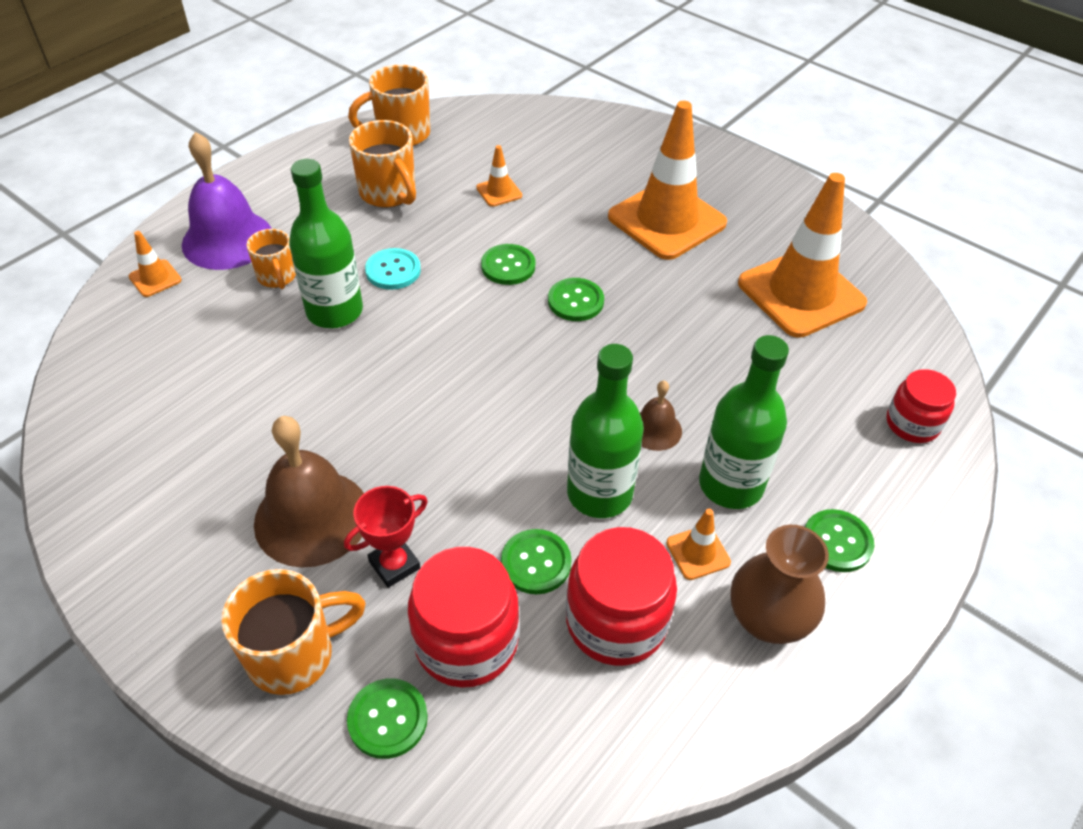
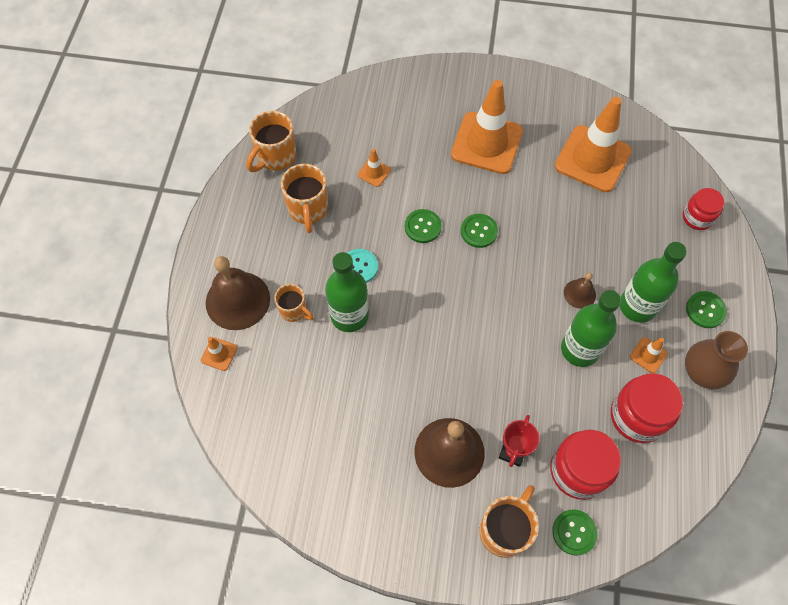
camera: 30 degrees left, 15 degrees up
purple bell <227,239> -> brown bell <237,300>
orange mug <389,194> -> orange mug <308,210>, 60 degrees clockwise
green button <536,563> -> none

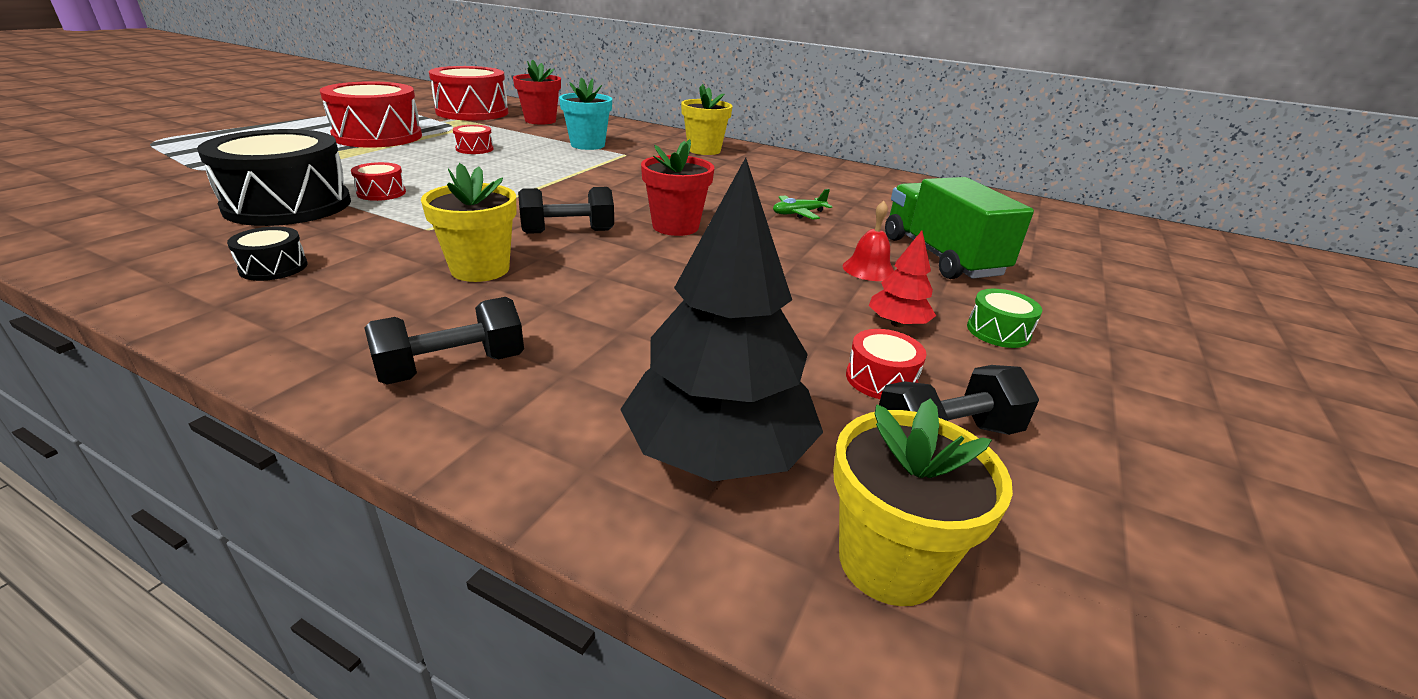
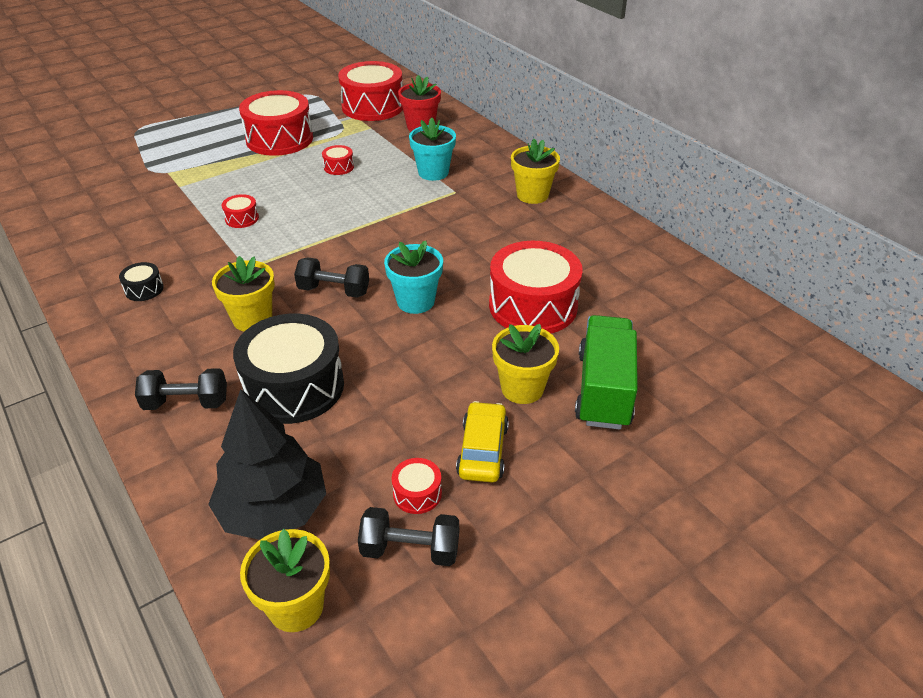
camera: 30 degrees right, 10 degrees up
black drum <288,205> -> black drum <294,386>, relocated
red flower pot <675,226> -> turquoise flower pot <415,301>
red tree <897,323> -> yellow car <482,450>
green plane <798,213> -> red drum <533,306>
red bell <868,269> -> yellow flower pot <522,388>
green drum <998,331> -> none

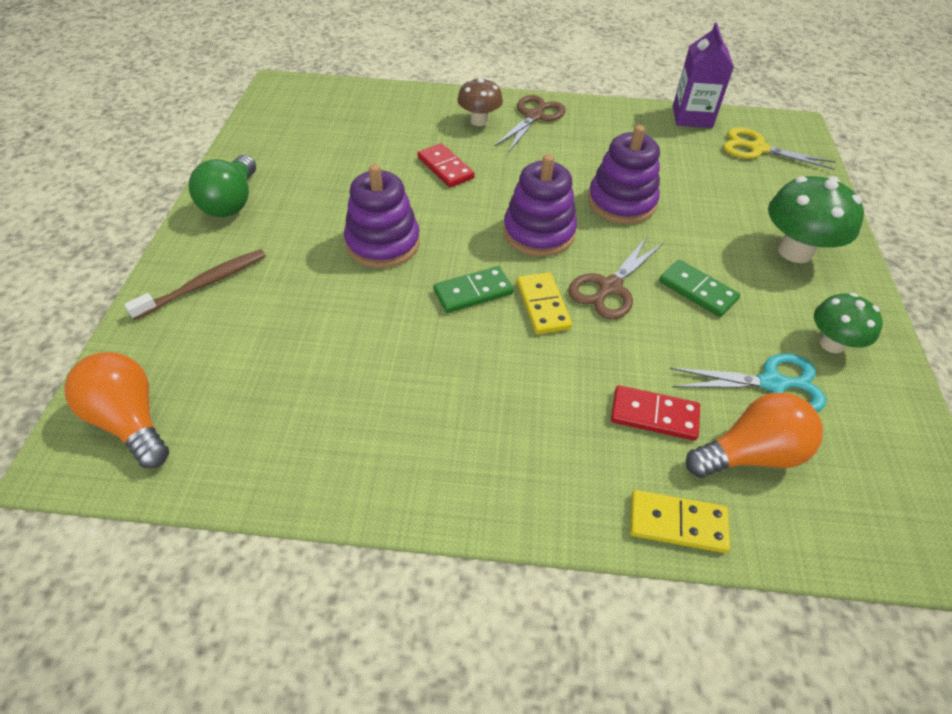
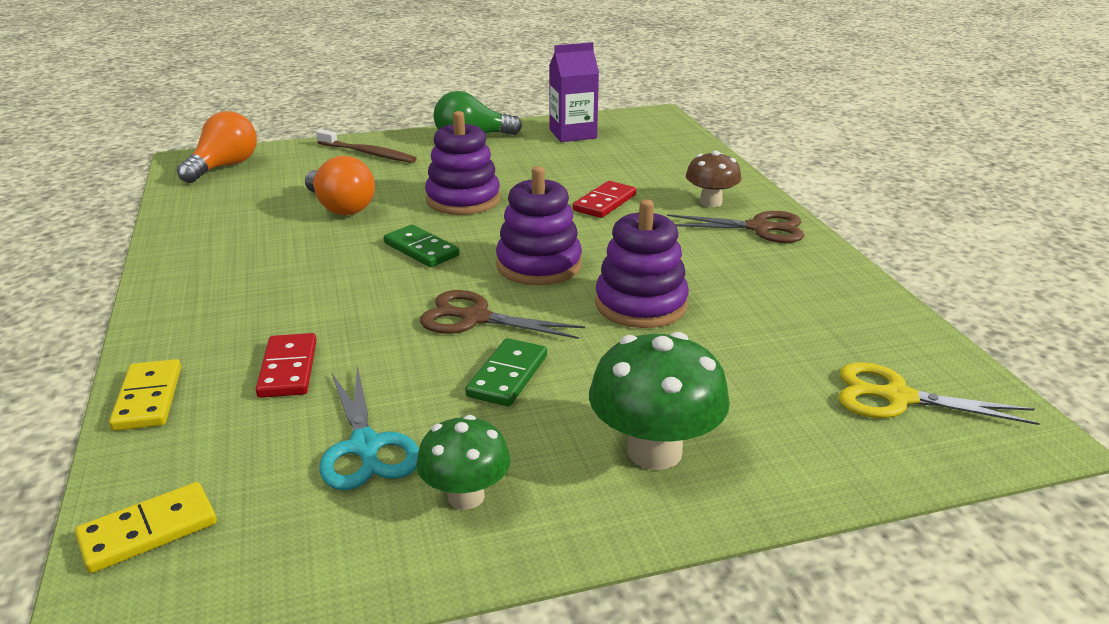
camera: 70 degrees right, 20 degrees down
yellow domino <543,305> -> yellow domino <148,531>, relocated
orange light bulb <750,454> -> orange light bulb <341,207>, relocated
purple carton <692,117> -> purple carton <573,134>, relocated
yellow scissors <757,149> -> yellow scissors <896,397>, 75 degrees counterclockwise

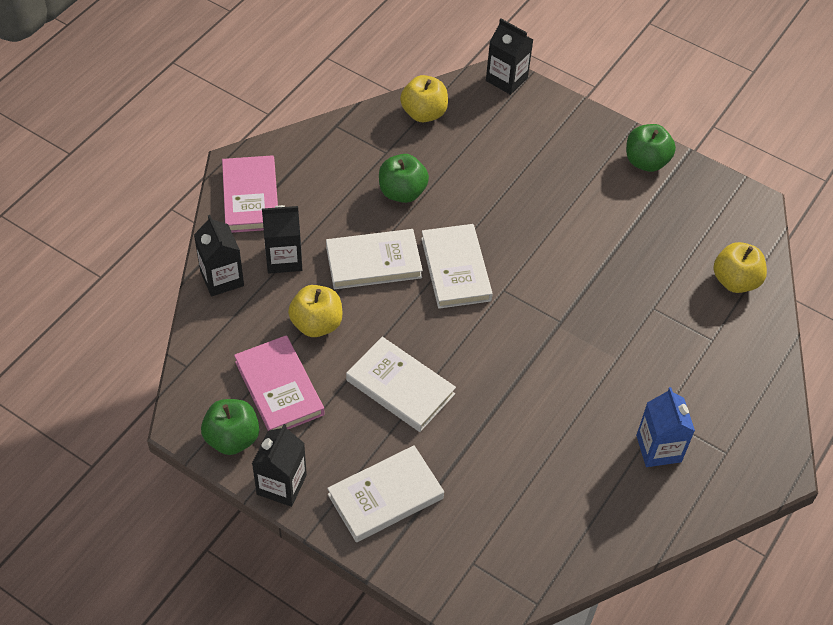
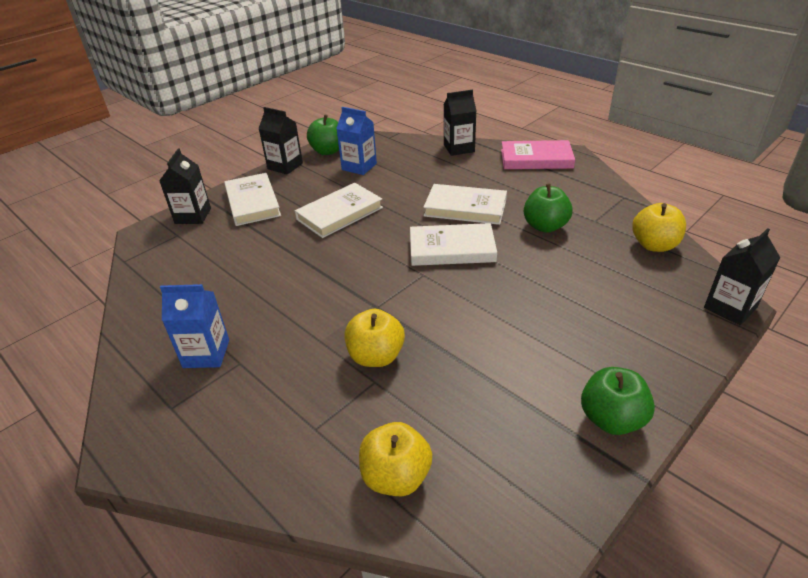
camera: 105 degrees right, 15 degrees down
black carton <284,258> -> black carton <193,216>, relocated
pink book <279,388> -> blue carton <359,167>
yellow apple <316,324> -> yellow apple <376,356>, relocated
white book <373,262> -> white book <465,208>, 75 degrees counterclockwise

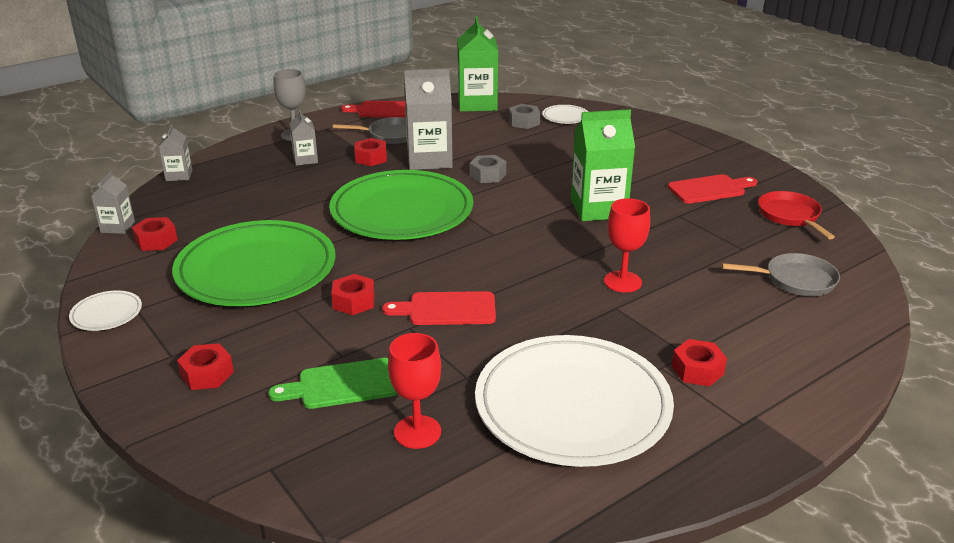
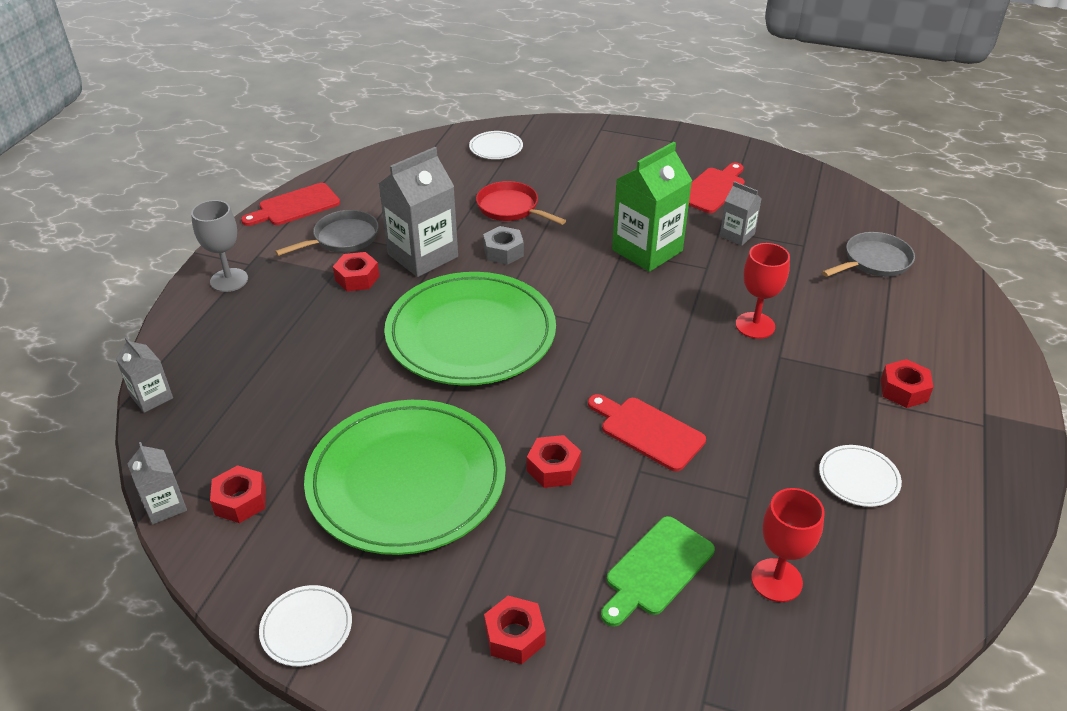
camera: 35 degrees left, 10 degrees up
red pan <790,216> -> red pan <511,208>, relocated
red cutting board <447,309> -> red cutting board <648,431>, 75 degrees clockwise
grey carton <305,159> -> grey carton <737,235>, relocated
white plate <572,405> -> white plate <858,478>, x0.40
green carton <477,104> -> none
grey nut <524,122> -> none

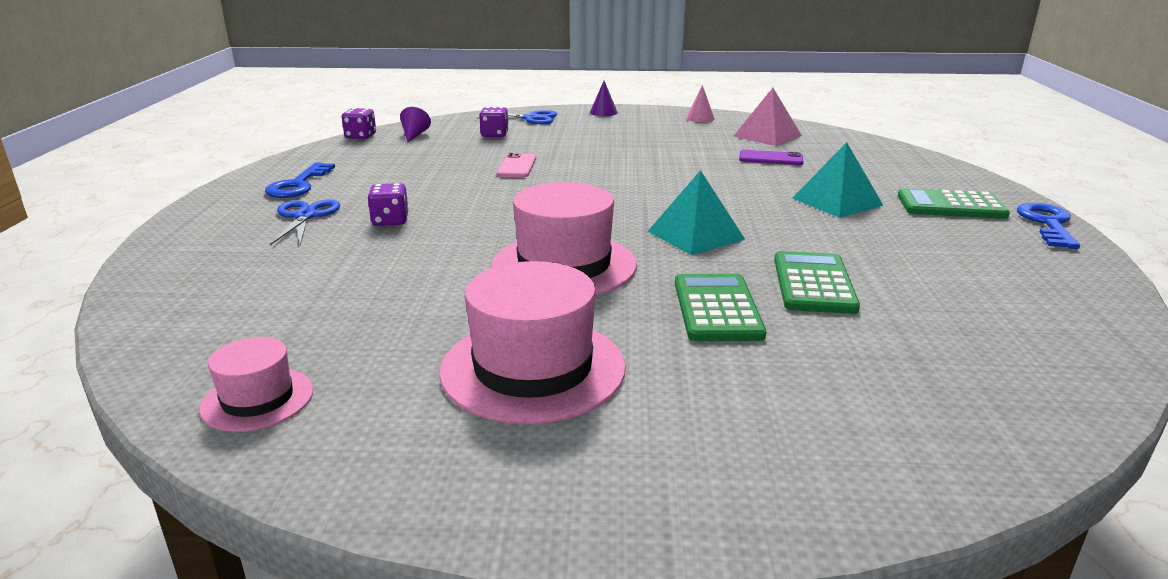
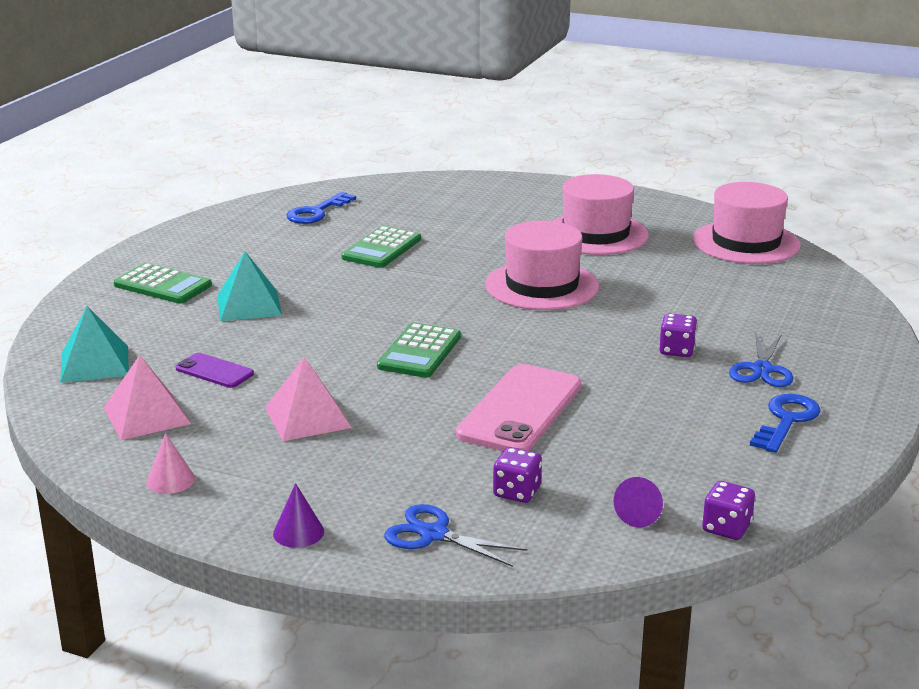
camera: 160 degrees left, 0 degrees up
turquoise pyramid <695,235> -> turquoise pyramid <95,364>, relocated
none -> pink pyramid <307,417>
blue key <1047,224> -> blue key <316,212>, relocated
green calculator <716,309> -> green calculator <420,352>, relocated
pink phone <516,166> -> pink phone <520,410>, x1.97
pink hat <257,399> -> pink hat <746,243>, x1.85

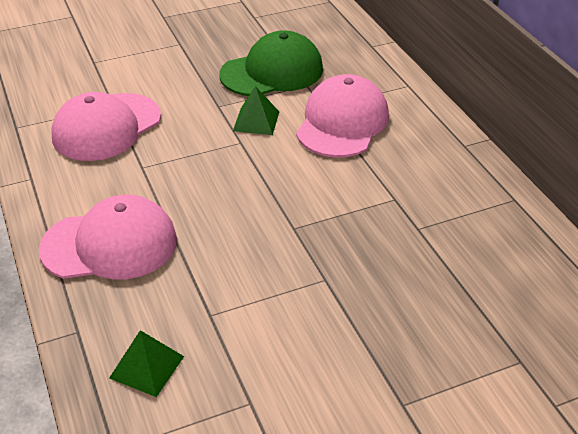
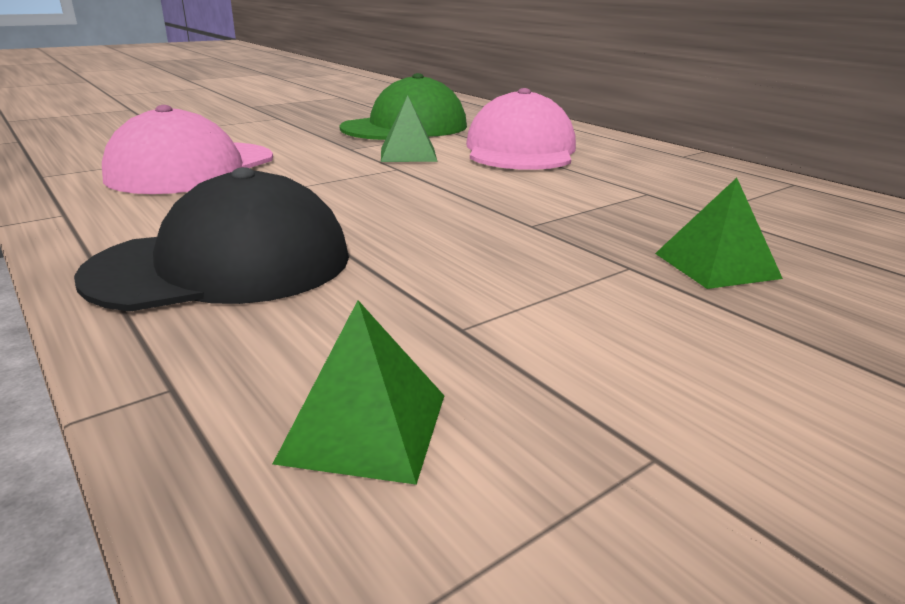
camera: 15 degrees left, 15 degrees down
pink cap <110,244> -> black cap <223,265>
none -> green pyramid <716,265>

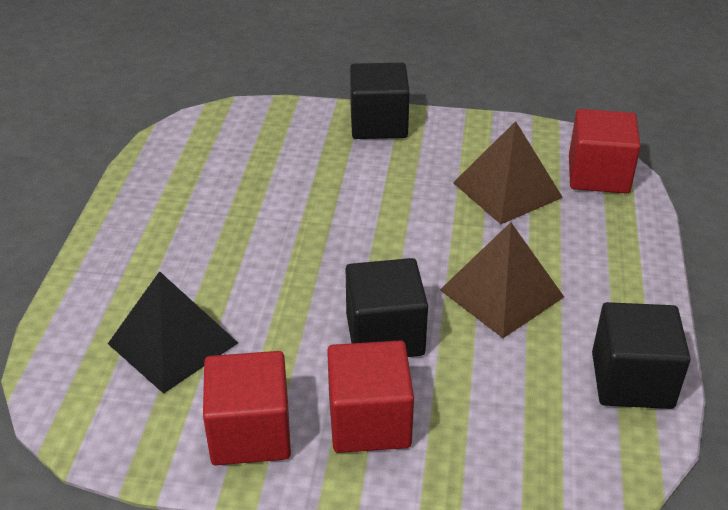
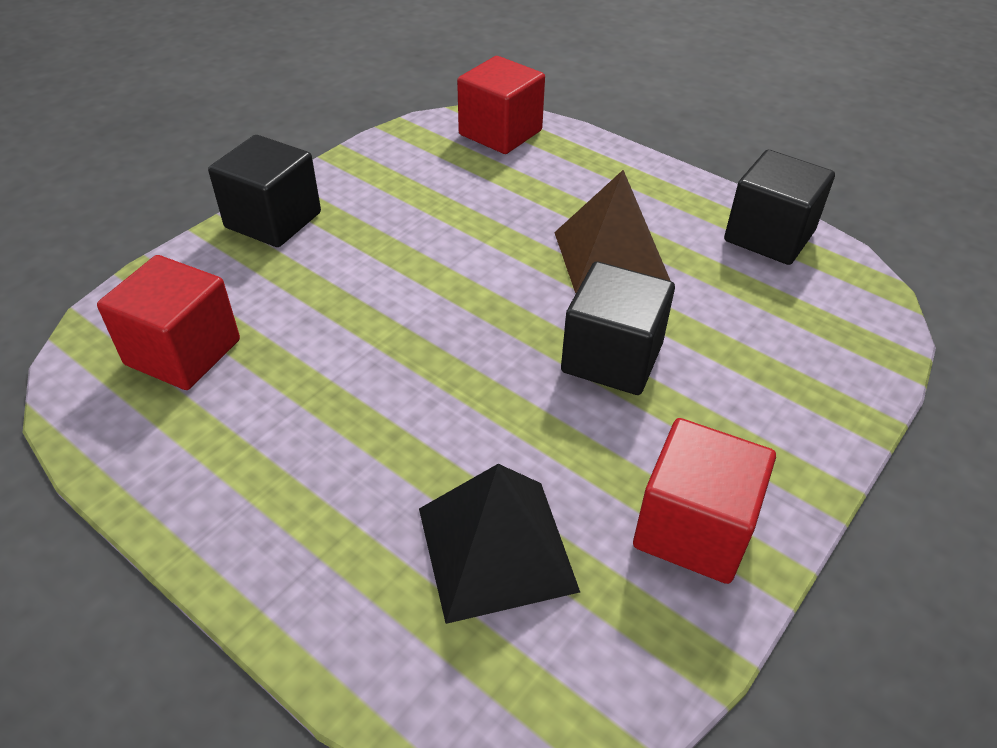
camera: 60 degrees left, 5 degrees up
red cube <369,421> -> red cube <183,352>, relocated
brown pyramid <507,190> -> none

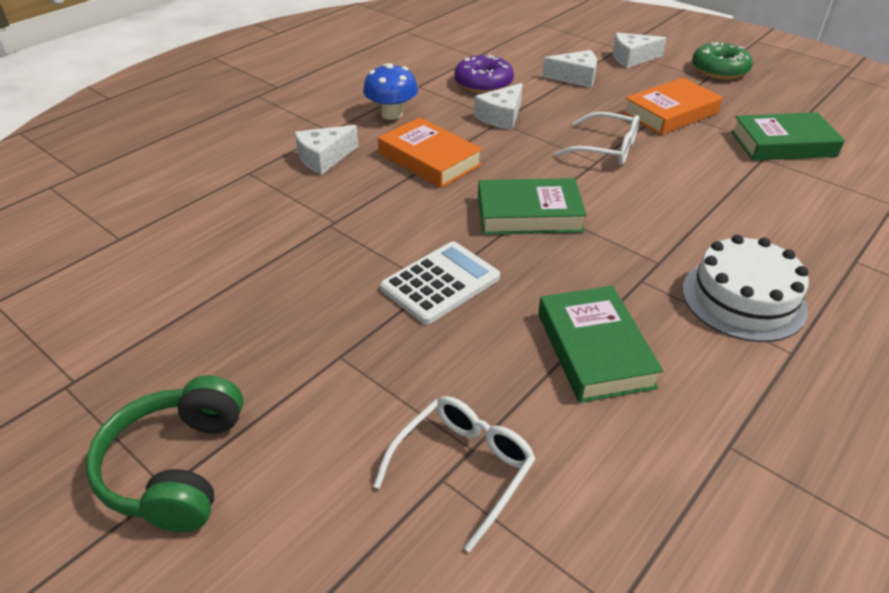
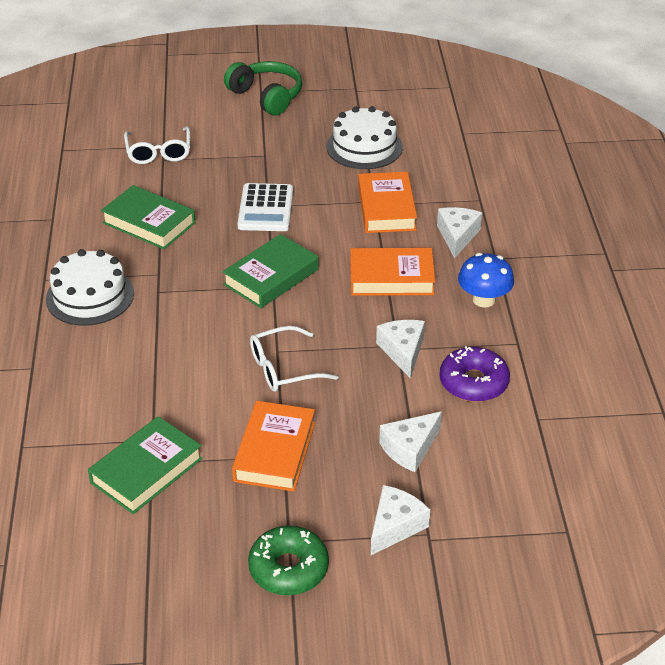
camera: 135 degrees right, 0 degrees up
none -> white cake <364,147>
none -> orange book <386,208>

